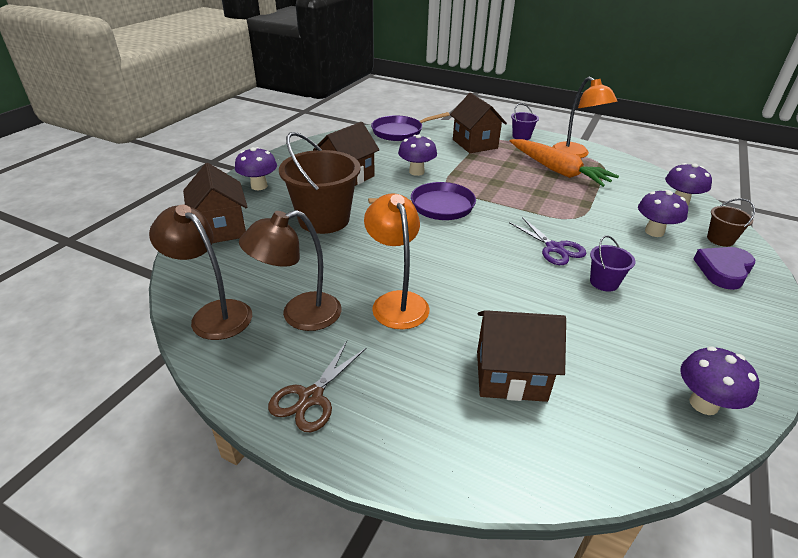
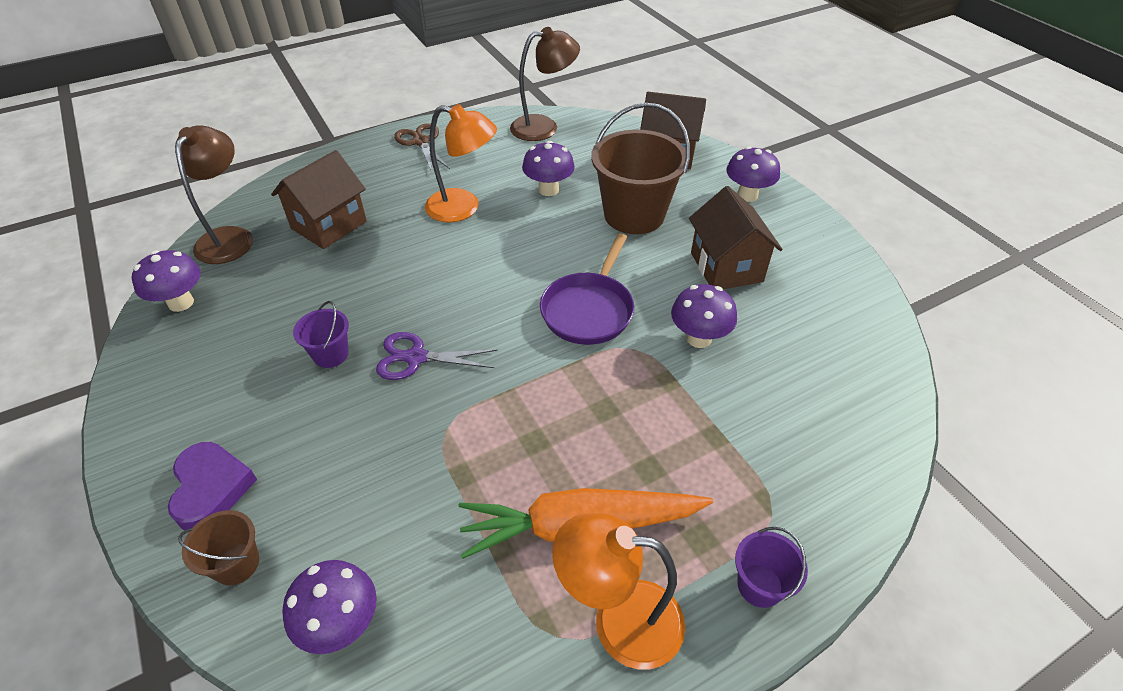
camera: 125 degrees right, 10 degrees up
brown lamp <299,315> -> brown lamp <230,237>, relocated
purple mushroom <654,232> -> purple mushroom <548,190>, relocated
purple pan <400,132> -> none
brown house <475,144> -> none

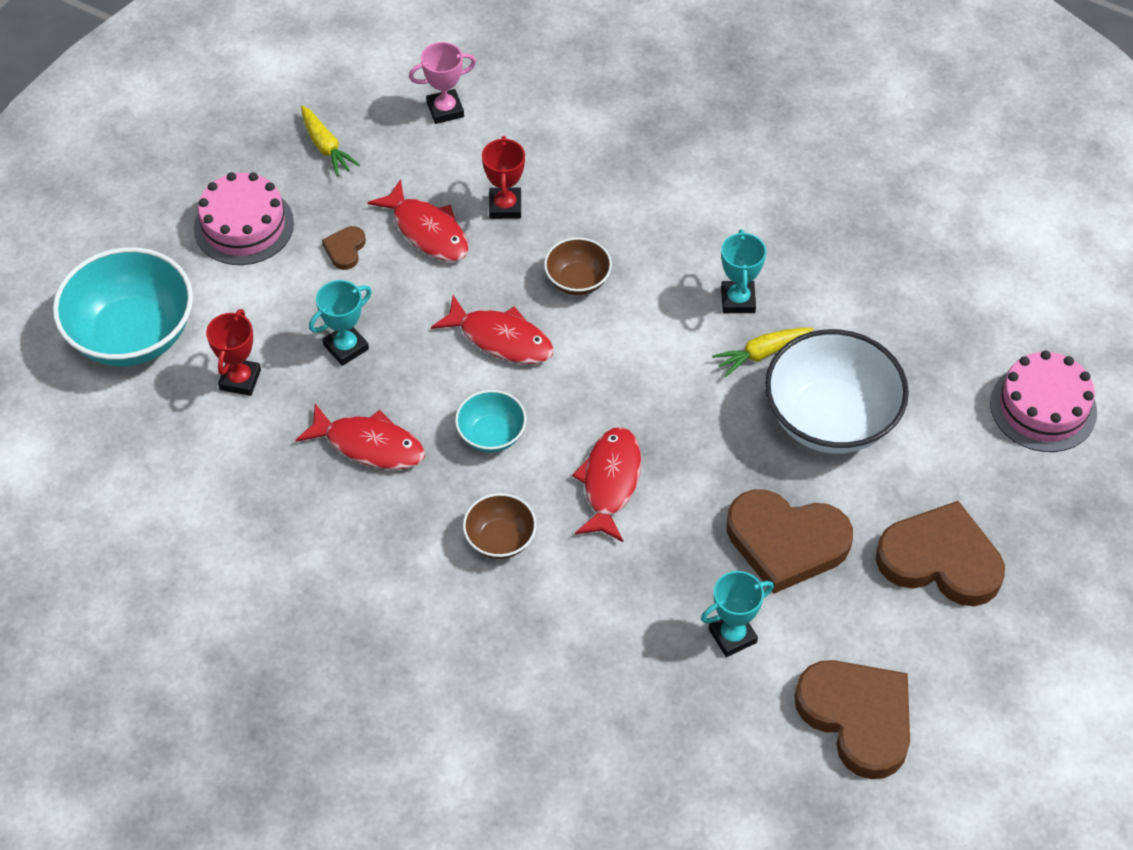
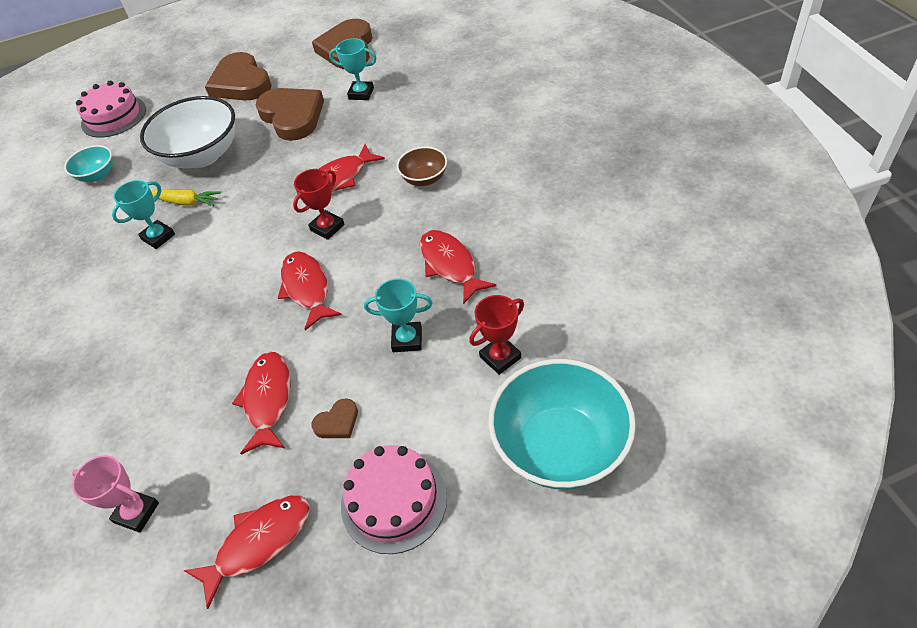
camera: 135 degrees left, 5 degrees down
turquoise bowl <491,435> -> turquoise bowl <97,175>, relocated
yellow carrot <326,147> -> red fish <259,542>
red trophy <505,206> -> red trophy <327,227>, relocated
brown bowl <577,280> -> none

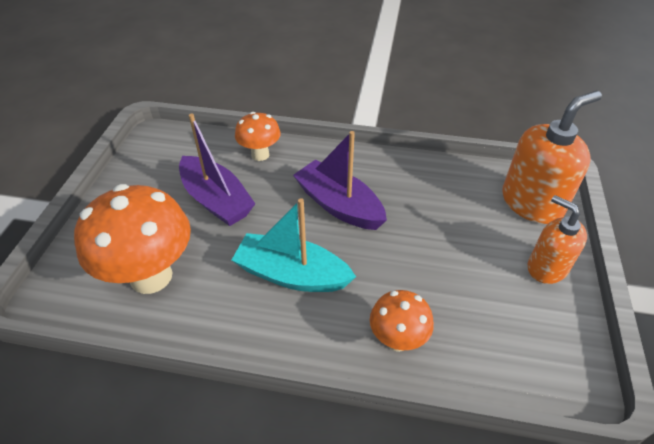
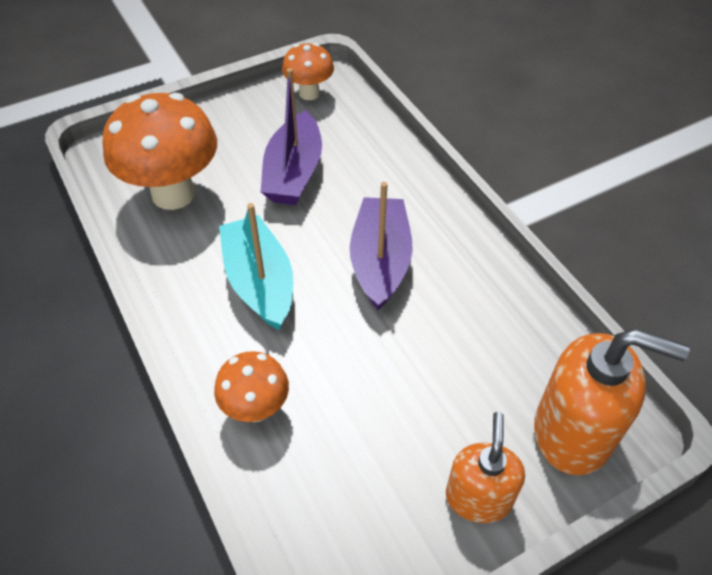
camera: 50 degrees right, 5 degrees up
orange mushroom <260,155> -> orange mushroom <309,93>, relocated

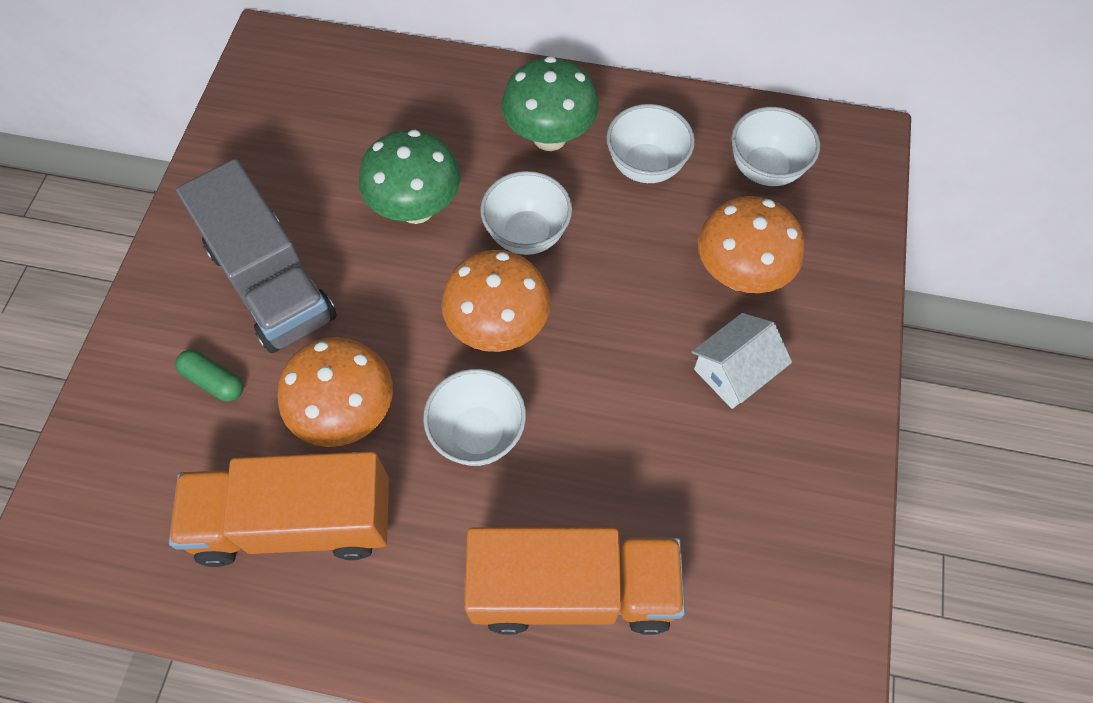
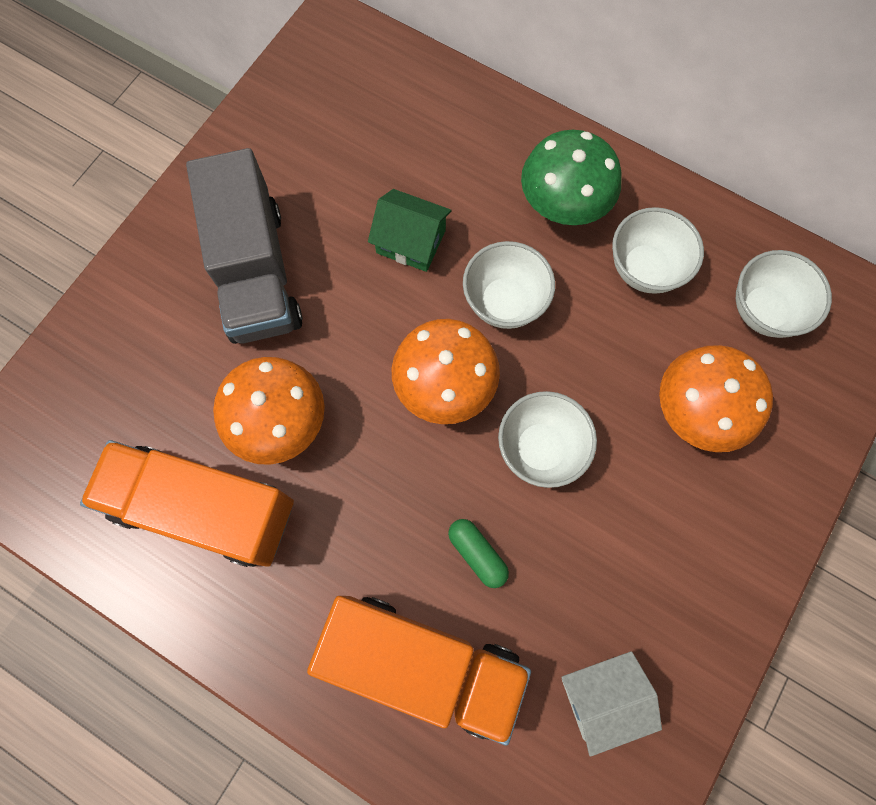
camera: 20 degrees right, 10 degrees up
green mushroom <416,209> -> green house <410,241>
green capsule <214,381> -> green capsule <477,554>, relocated
white bowl <478,434> -> white bowl <540,449>, relocated
white house <734,371> -> white house <602,697>, relocated

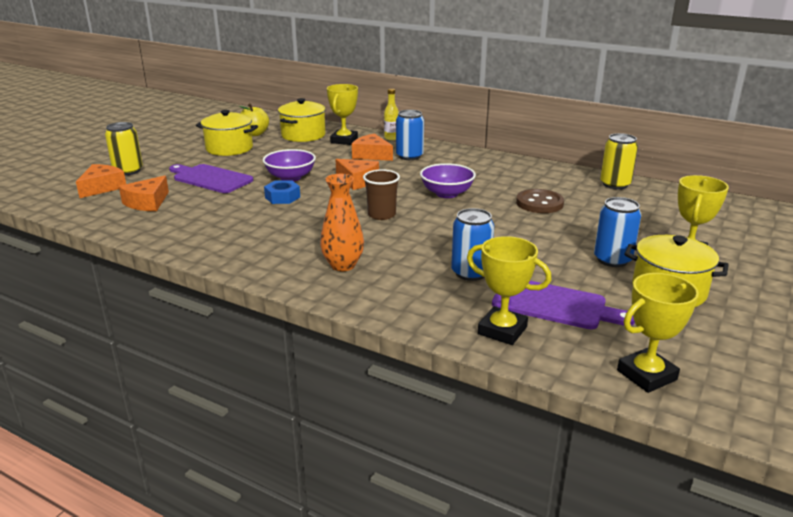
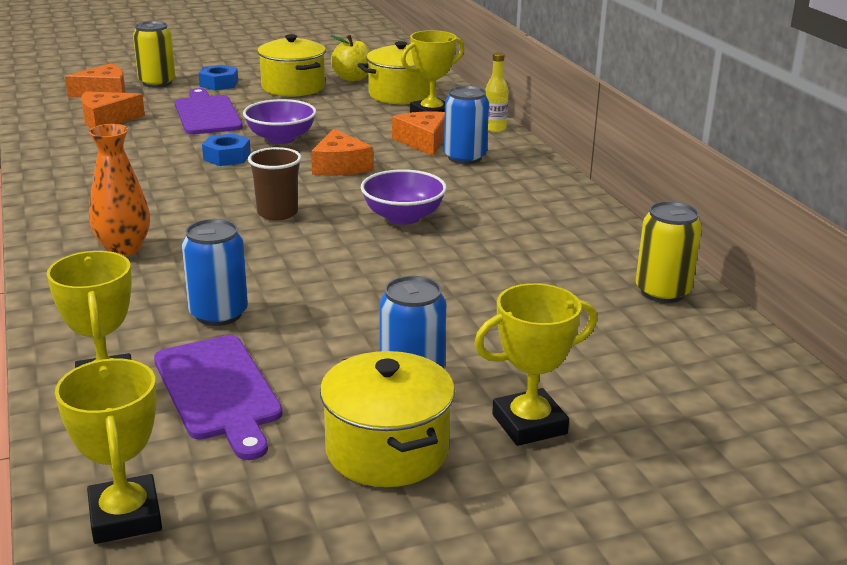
camera: 40 degrees right, 0 degrees up
yellow trophy <646,375> -> yellow trophy <125,517>, 60 degrees clockwise
none -> blue nut <219,84>
brown button <539,203> -> none

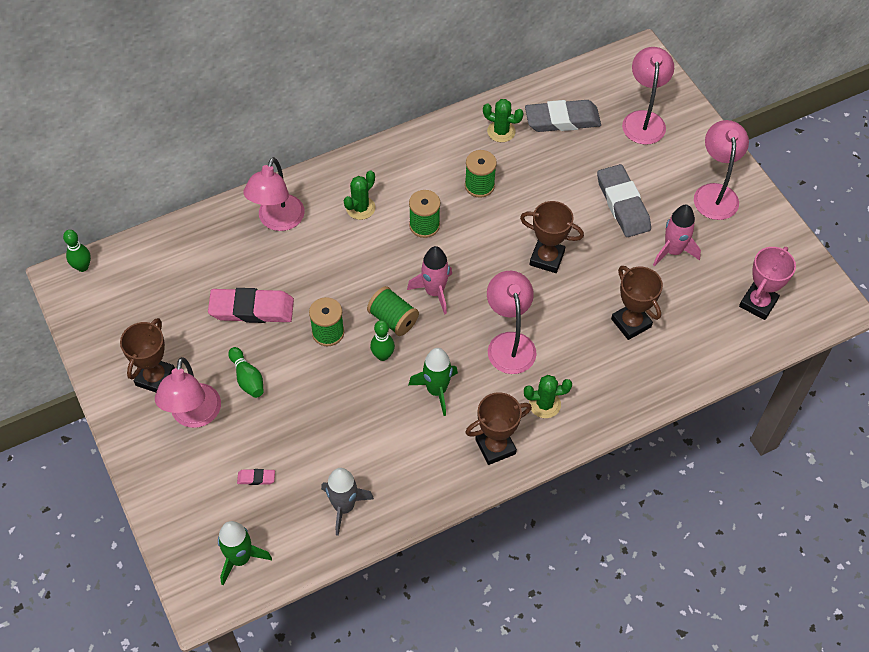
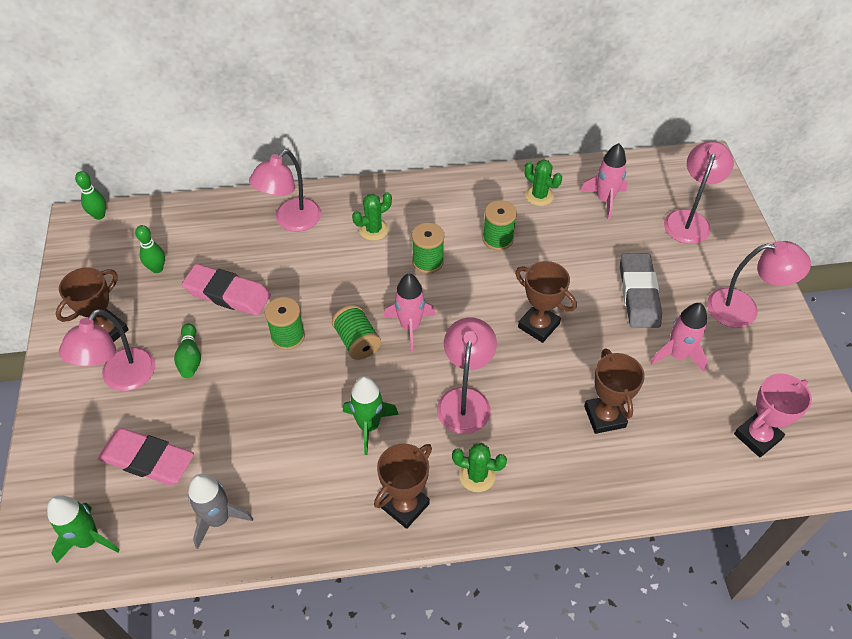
camera: 20 degrees right, 5 degrees down
pink eraser <256,478> -> pink eraser <147,459>, x2.34
green bowling pin <383,355> -> green bowling pin <157,268>, relocated
brown trophy <495,447> -> brown trophy <405,505>, 45 degrees counterclockwise
grey eraser <562,120> -> pink rocket <604,200>
pink lamp <715,193> -> pink lamp <743,309>, 75 degrees clockwise

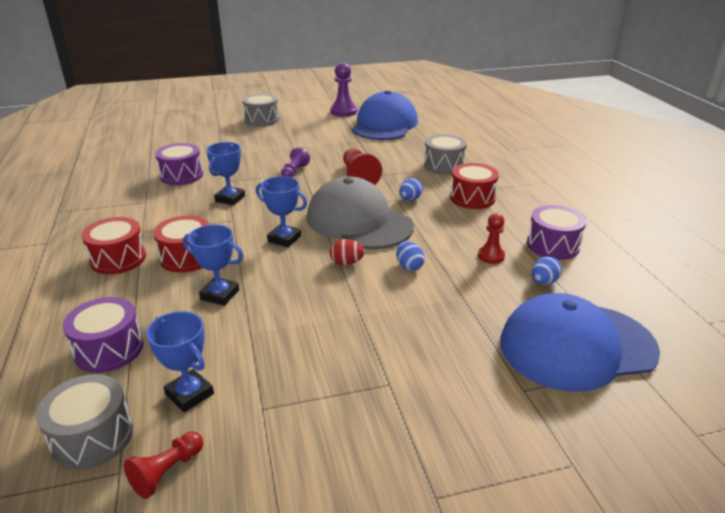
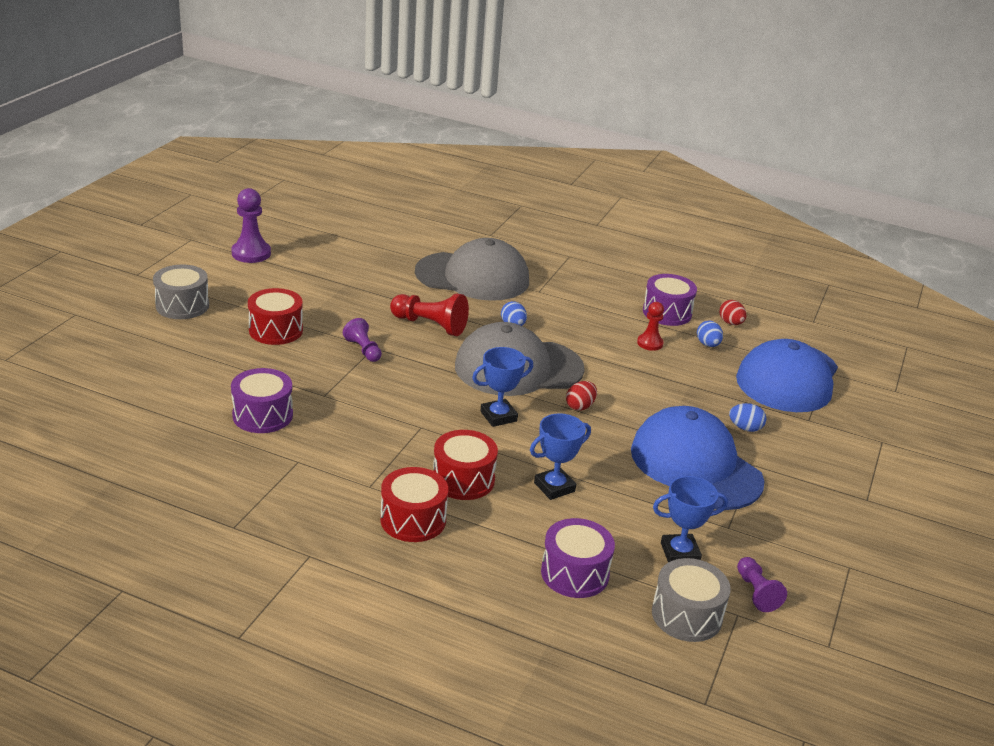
camera: 55 degrees left, 0 degrees up
red drum <472,198> -> red drum <276,330>, relocated
grey drum <444,165> -> grey cap <473,277>
blue cap <384,124> -> blue cap <695,465>, relocated
none -> red egg <730,323>
blue egg <409,266> -> blue egg <745,428>, relocated
red pawn <167,472> -> purple pawn <756,592>
blue trophy <230,198> -> none

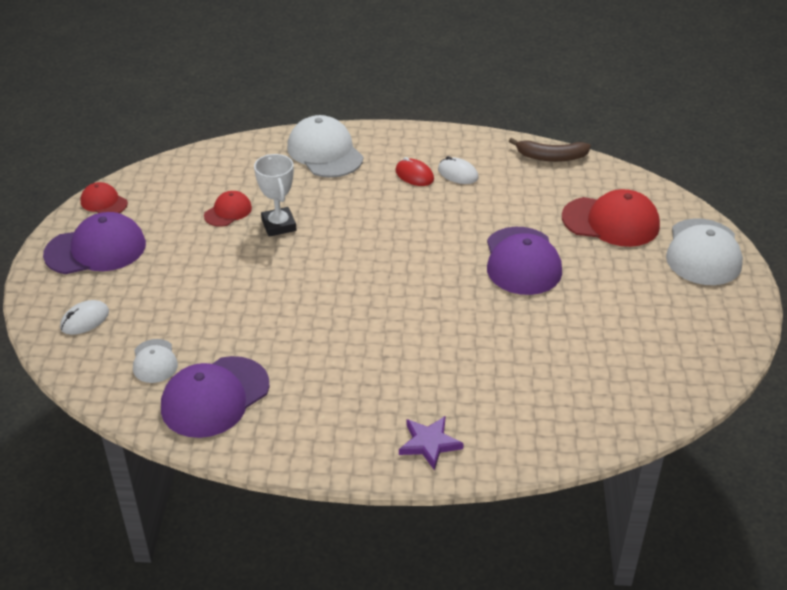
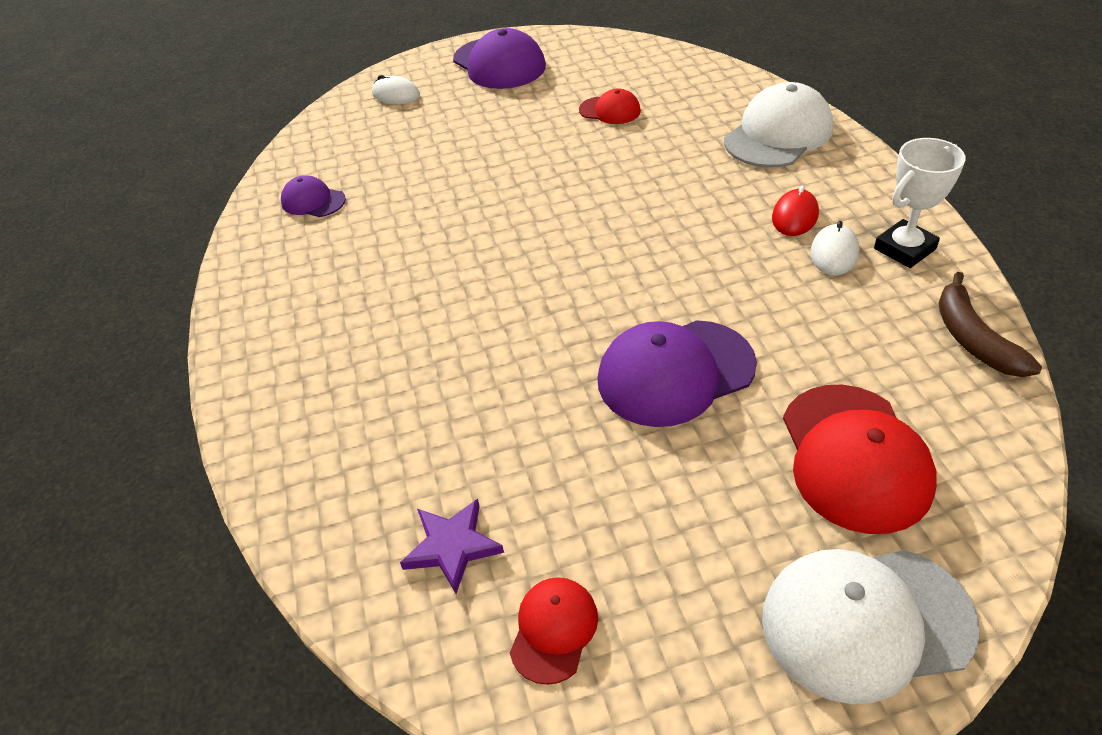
camera: 75 degrees right, 5 degrees up
purple cap <215,397> -> purple cap <313,201>, x0.54
purple star <429,443> -> purple star <452,546>, relocated
red cap <104,202> -> red cap <554,630>, relocated
white trophy <279,225> -> white trophy <904,249>, relocated
white cap <154,361> -> none

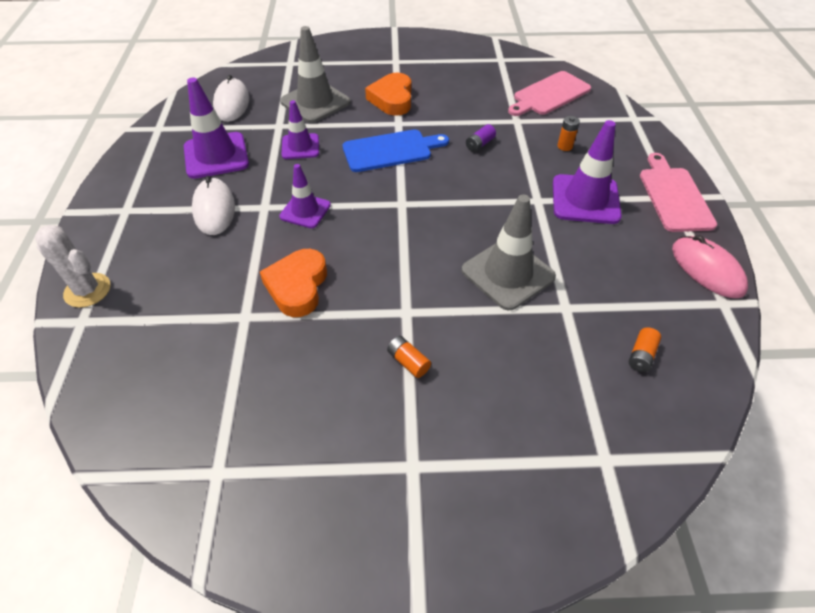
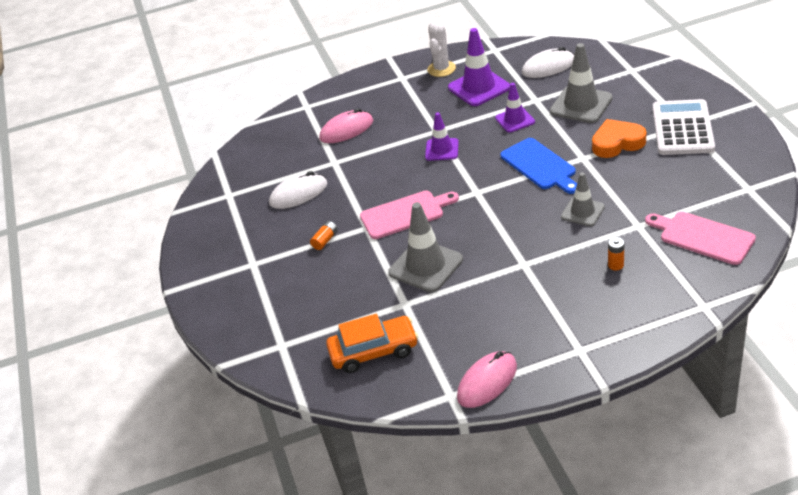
camera: 80 degrees right, 10 degrees down
white mouse <214,209> -> white mouse <298,194>, relocated
none -> pink mouse <346,130>
orange battery <641,355> -> orange car <373,351>
pink cutting board <674,196> -> pink cutting board <405,214>, relocated
white cactus <87,290> -> white cactus <441,69>, relocated
purple battery <479,144> -> grey traffic cone <582,212>
none -> white calculator <682,128>
orange heart <297,286> -> none
purple traffic cone <585,199> -> none

